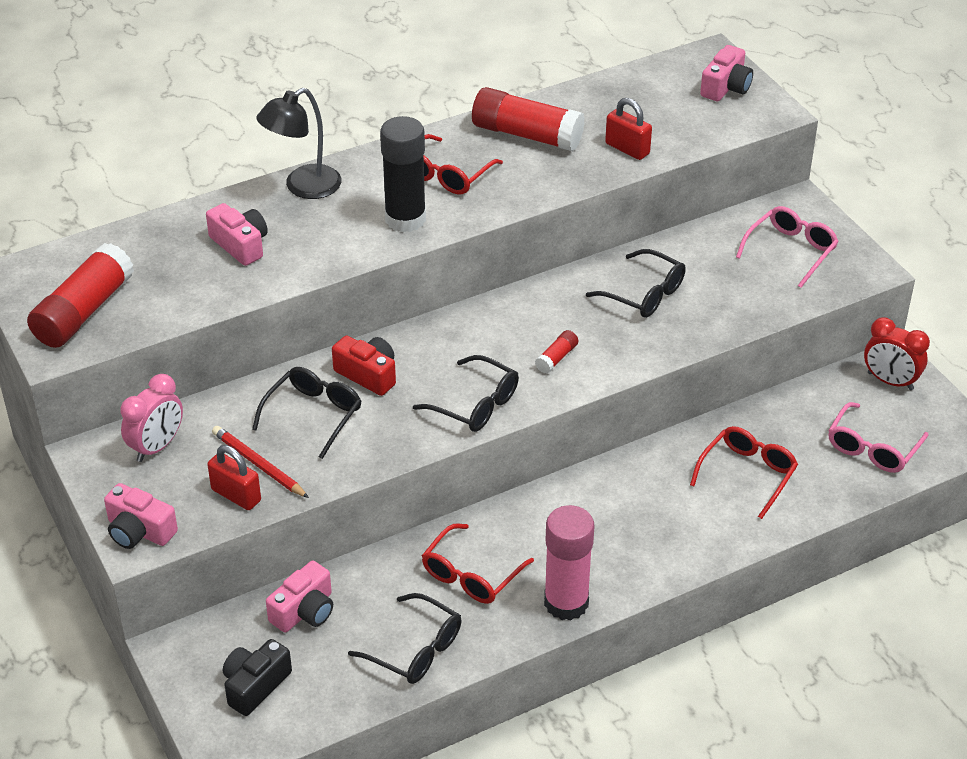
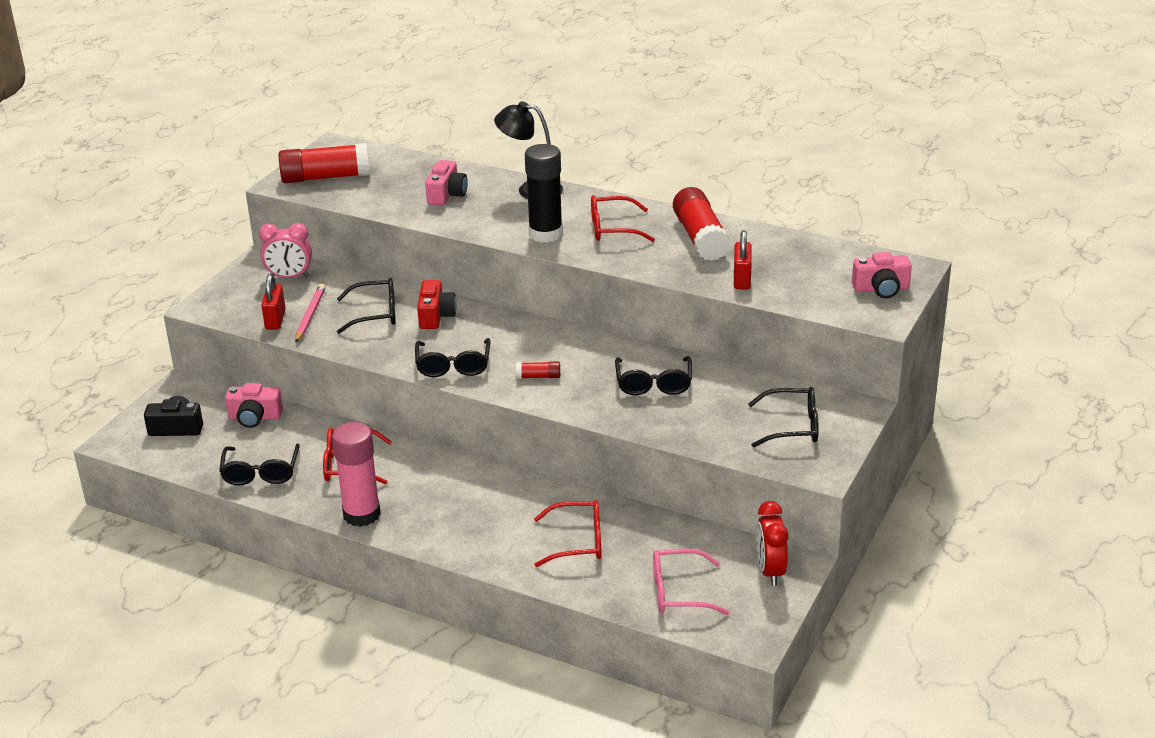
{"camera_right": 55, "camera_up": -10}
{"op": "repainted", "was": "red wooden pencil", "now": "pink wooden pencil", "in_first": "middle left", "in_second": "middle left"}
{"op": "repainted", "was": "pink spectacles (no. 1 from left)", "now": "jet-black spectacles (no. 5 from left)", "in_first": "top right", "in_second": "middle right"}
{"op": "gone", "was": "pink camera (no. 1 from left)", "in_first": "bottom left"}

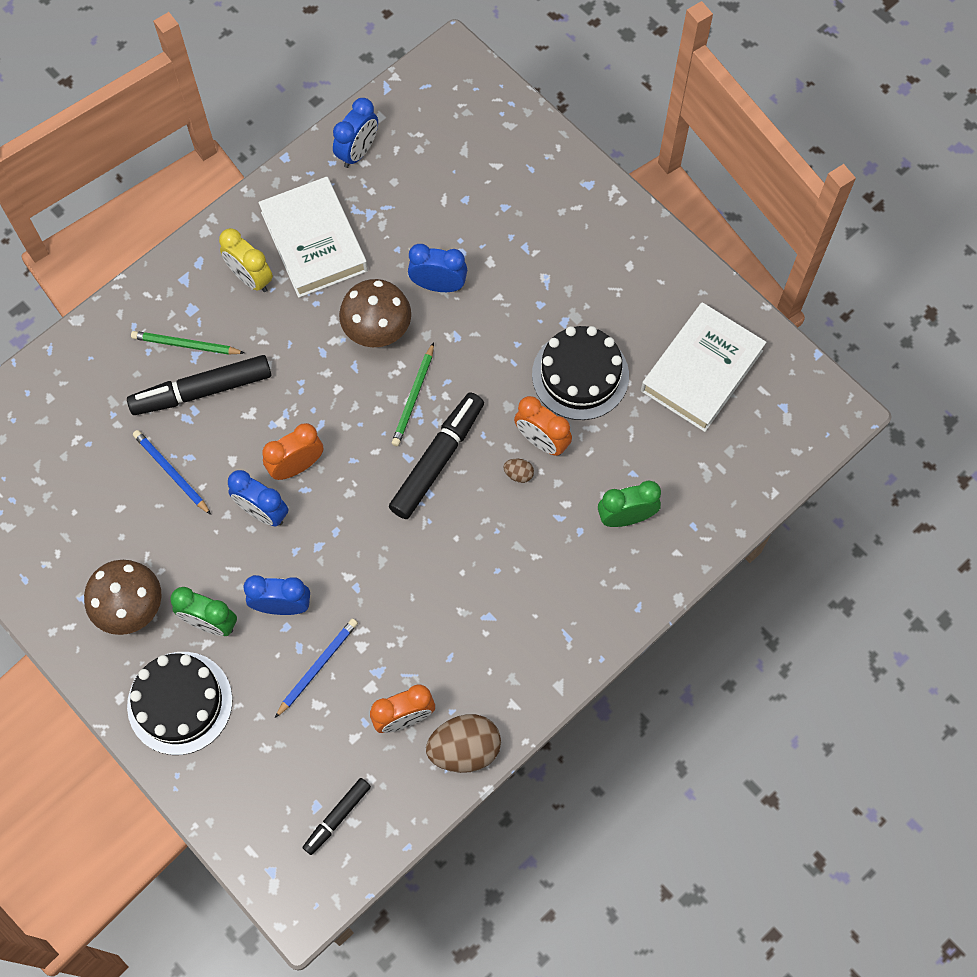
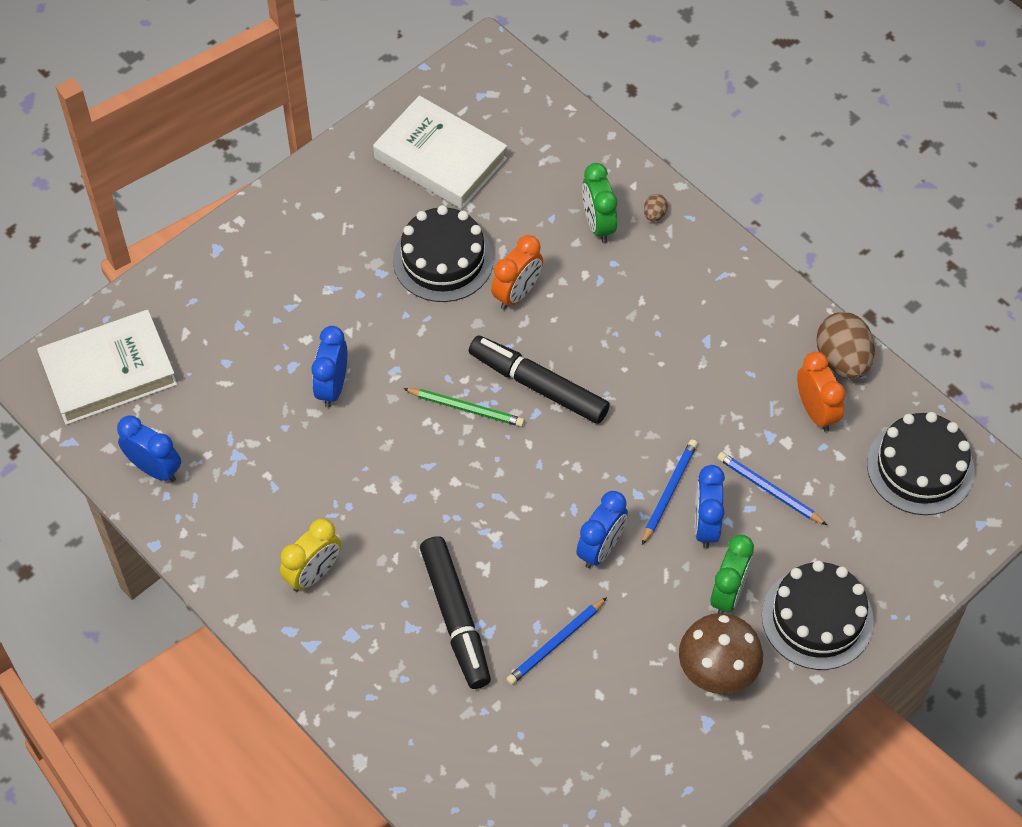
{"camera_right": -90, "camera_up": -10}
{"op": "shifted", "was": "white hardback (no. 1 from left)", "in_first": "top left", "in_second": "middle left"}
{"op": "new", "now": "cobalt wooden pencil (no. 2 from left)", "in_second": "centre"}
{"op": "shifted", "was": "russet toy egg (no. 2 from left in the first image)", "now": "russet toy egg (no. 1 from left)", "in_first": "centre", "in_second": "top centre"}
{"op": "swapped", "was": "jet-black felt pen (no. 2 from left)", "now": "jet-black gateau (no. 3 from left)", "in_first": "bottom centre", "in_second": "middle right"}
{"op": "gone", "was": "leaf-green wooden pencil (no. 1 from left)", "in_first": "middle left"}
{"op": "gone", "was": "orange-coloured bedside clock (no. 1 from left)", "in_first": "middle left"}
{"op": "gone", "was": "russet toadstool (no. 2 from left)", "in_first": "top centre"}

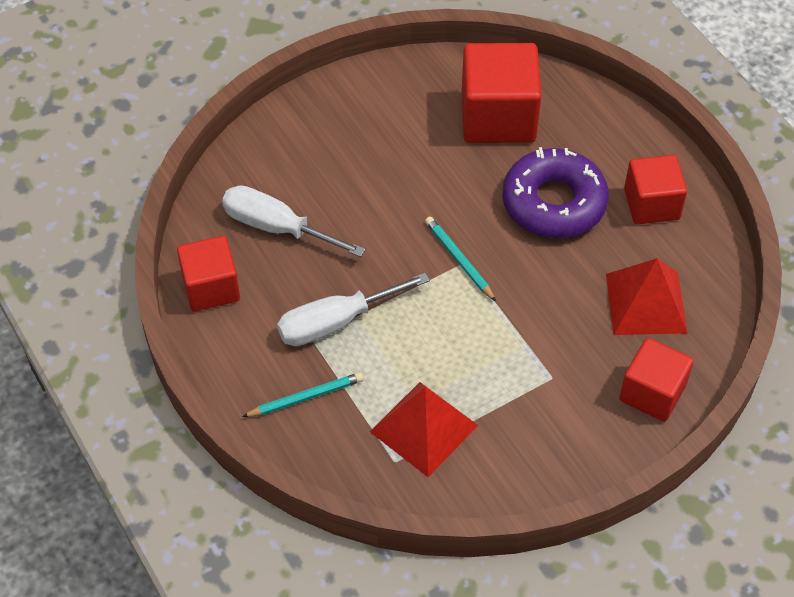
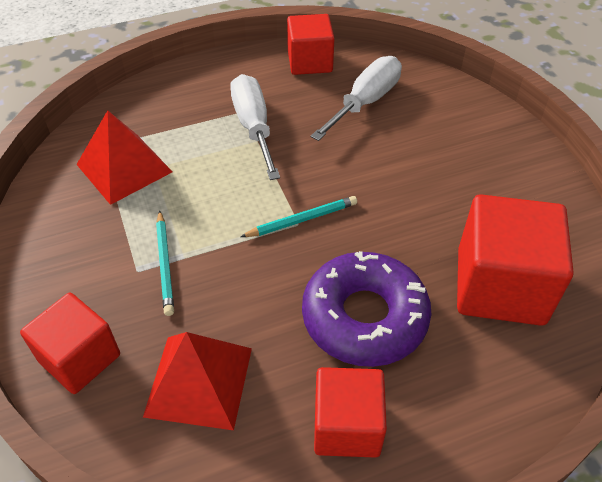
{"camera_right": 100, "camera_up": -5}
{"op": "shifted", "was": "aqua wooden pencil (no. 1 from left)", "in_first": "centre", "in_second": "middle left"}

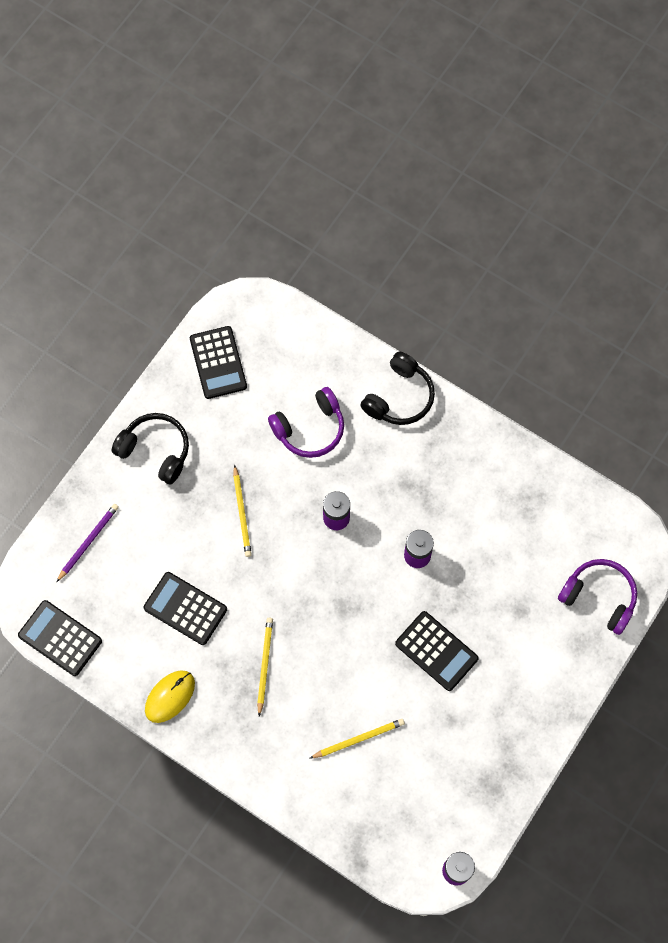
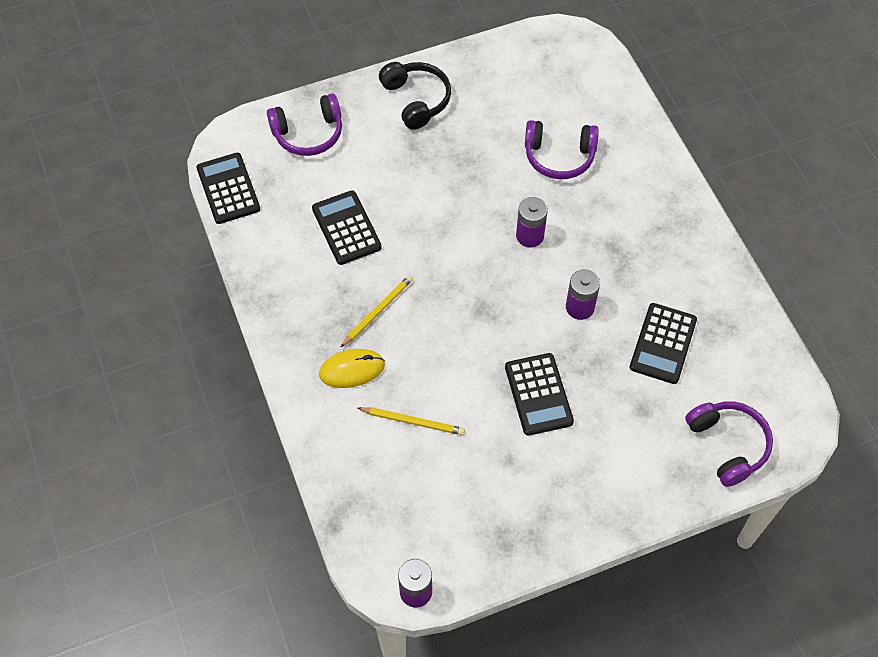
{"camera_right": 35, "camera_up": -10}
{"op": "swapped", "was": "royal purple wooden pencil", "now": "royal purple headphones (no. 1 from left)", "in_first": "middle left", "in_second": "top centre"}
{"op": "shifted", "was": "golden PC mouse", "in_first": "bottom left", "in_second": "centre"}
{"op": "shifted", "was": "jet-black adding machine (no. 3 from left in the first image)", "now": "jet-black adding machine (no. 4 from left)", "in_first": "middle left", "in_second": "middle right"}
{"op": "gone", "was": "golden wooden pencil (no. 1 from left)", "in_first": "centre"}
{"op": "gone", "was": "jet-black headphones (no. 2 from left)", "in_first": "centre"}

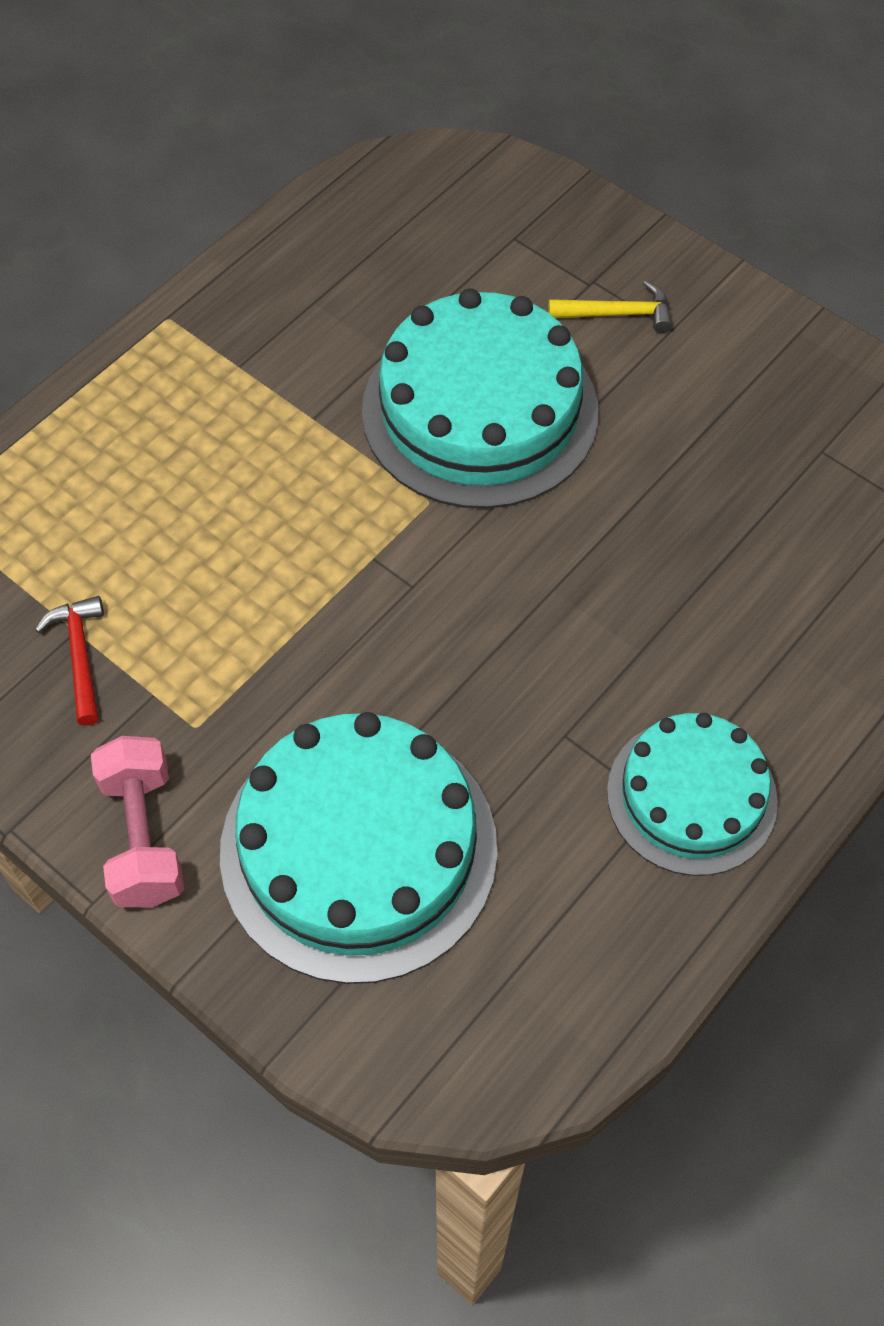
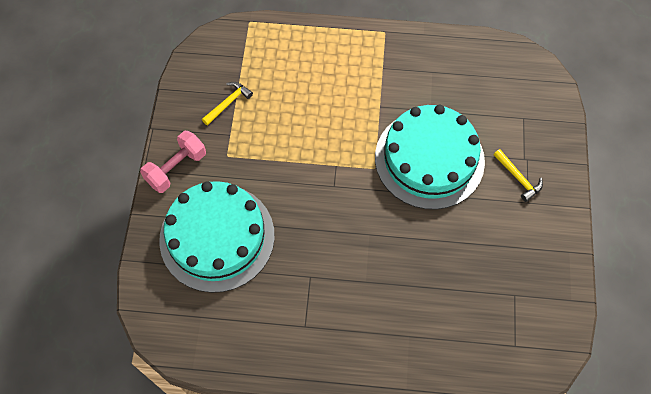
{"camera_right": 55, "camera_up": 5}
{"op": "repainted", "was": "red carpenter's hammer", "now": "golden carpenter's hammer (no. 1 from left)", "in_first": "middle left", "in_second": "top centre"}
{"op": "gone", "was": "aqua gateau (no. 3 from left)", "in_first": "middle right"}

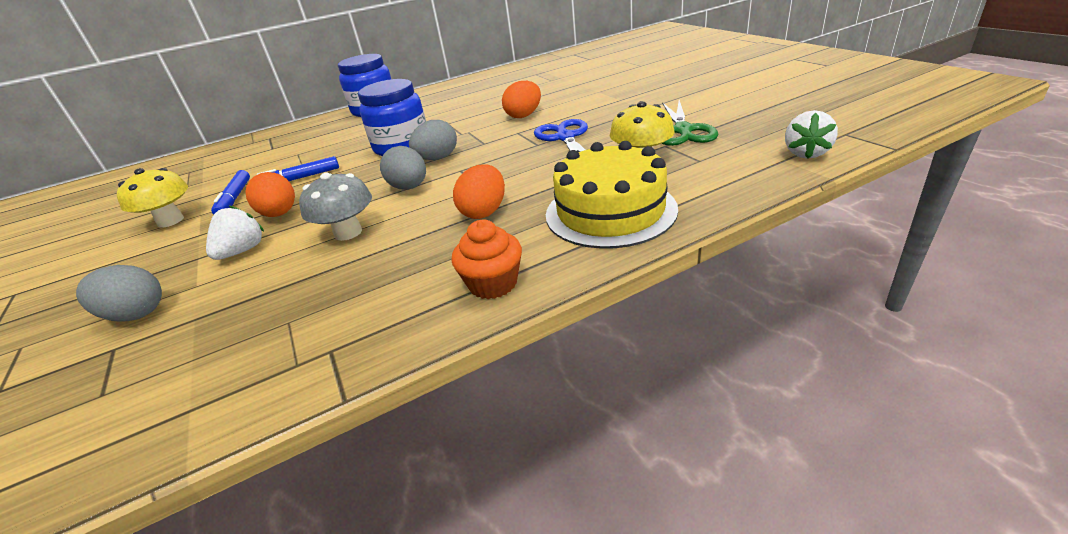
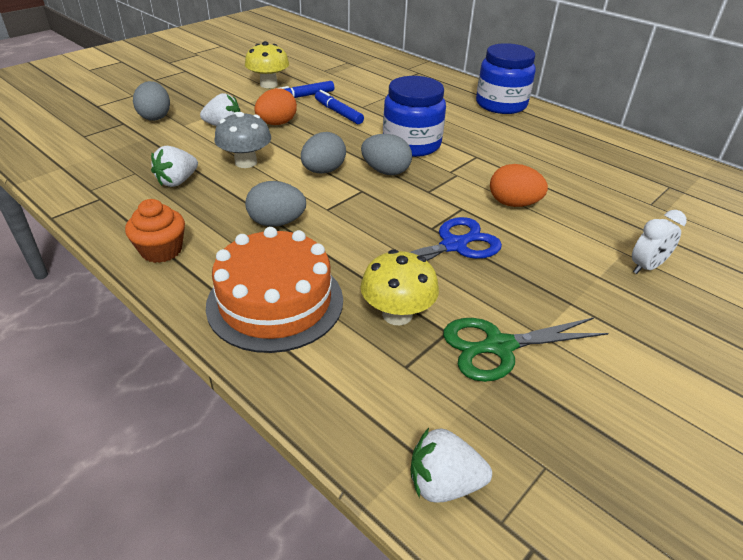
{"camera_right": 65, "camera_up": 5}
{"op": "new", "now": "white toy strawberry (no. 1 from left)", "in_second": "top left"}
{"op": "repainted", "was": "golden gateau", "now": "orange-coloured gateau", "in_first": "centre", "in_second": "centre"}
{"op": "repainted", "was": "orange-coloured toy egg (no. 2 from left)", "now": "ash-grey toy egg (no. 2 from left)", "in_first": "centre", "in_second": "centre"}
{"op": "new", "now": "white bedside clock", "in_second": "middle right"}

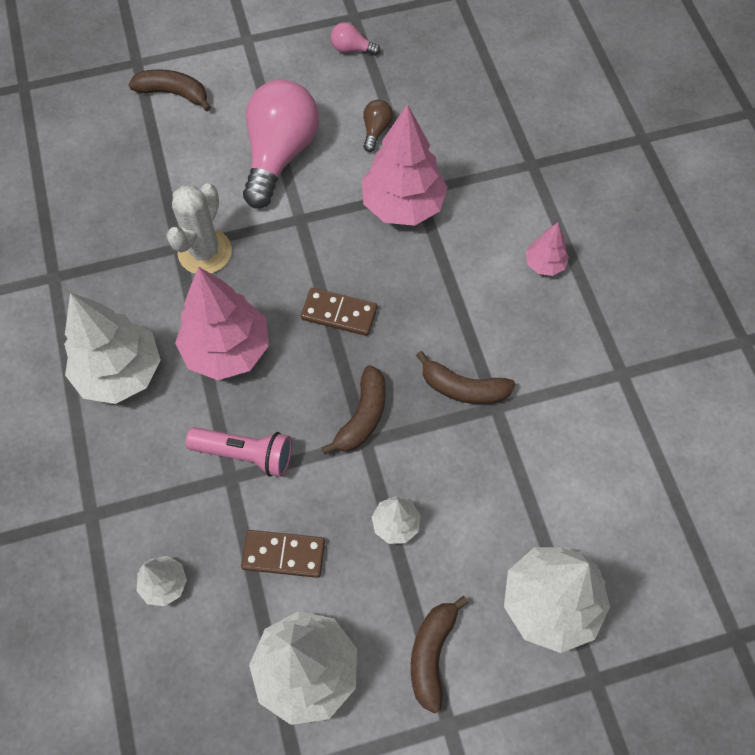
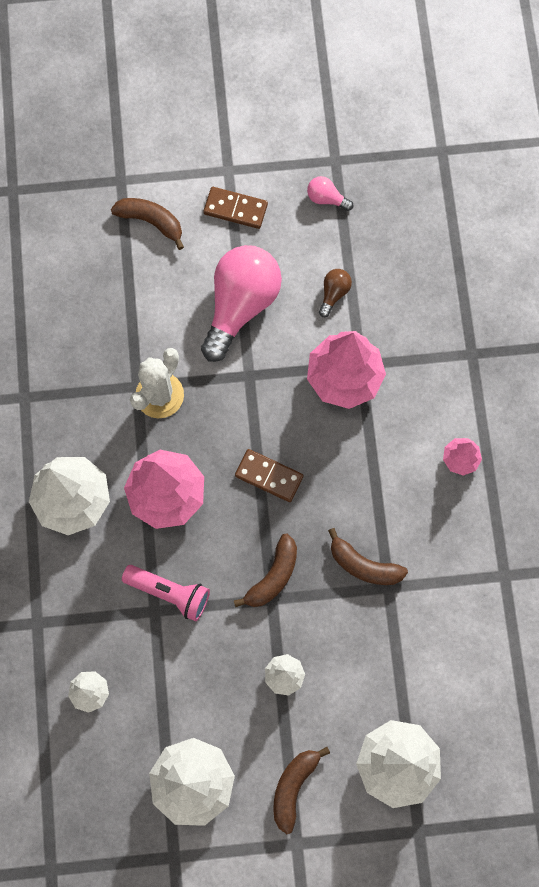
{"camera_right": 10, "camera_up": 10}
{"op": "shifted", "was": "russet domino tile (no. 1 from left)", "in_first": "bottom centre", "in_second": "top centre"}

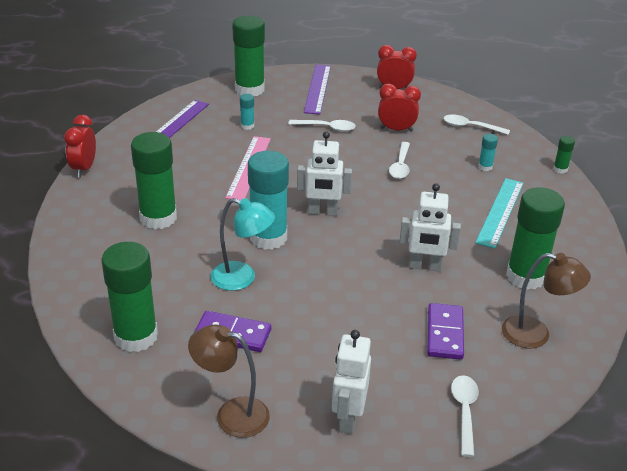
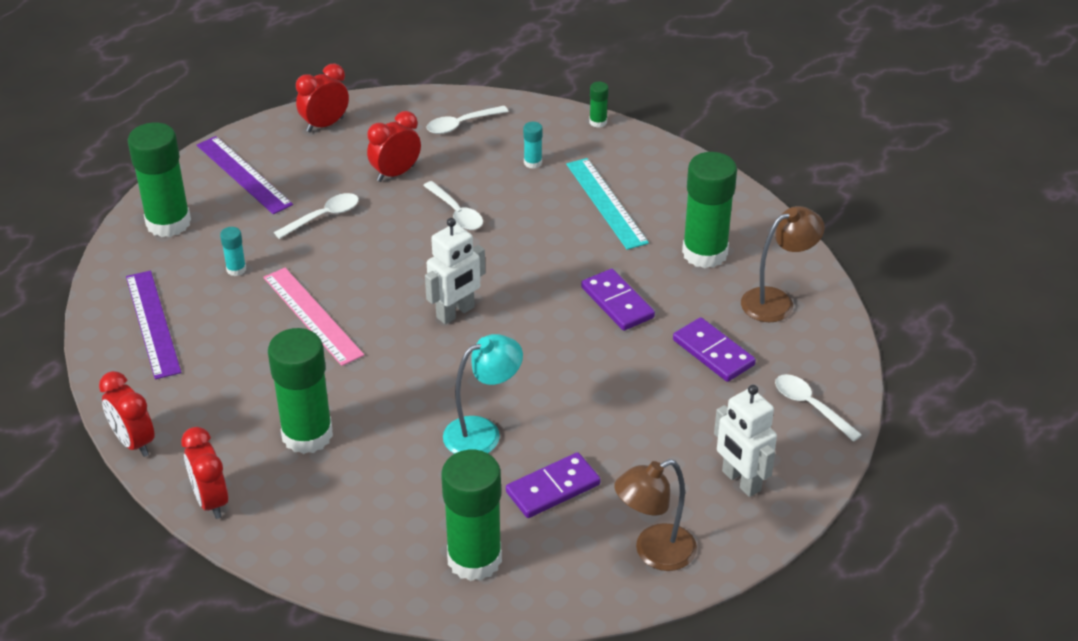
{"camera_right": -45, "camera_up": 5}
{"op": "new", "now": "red bedside clock (no. 2 from left)", "in_second": "bottom left"}
{"op": "swapped", "was": "white robot (no. 3 from left)", "now": "royal purple domino tile (no. 2 from left)", "in_first": "middle right", "in_second": "centre"}
{"op": "gone", "was": "aqua glue (no. 2 from left)", "in_first": "centre"}

